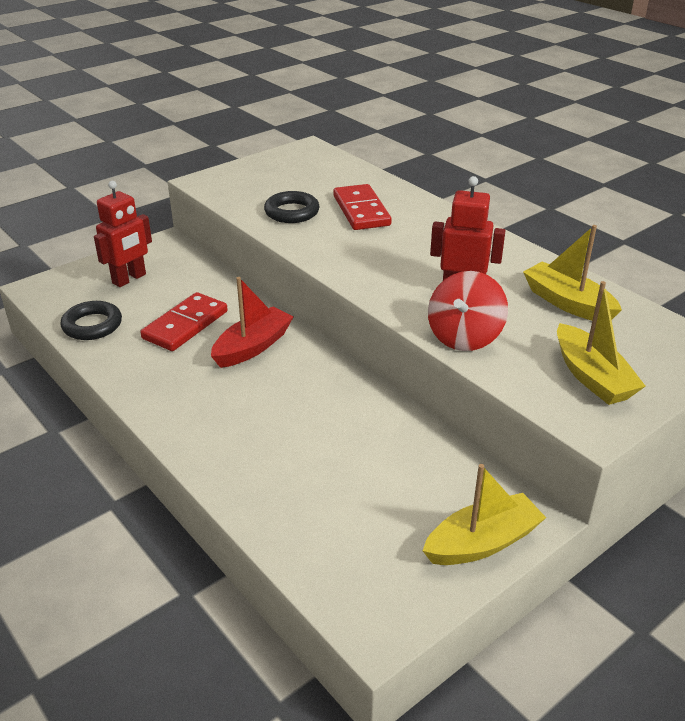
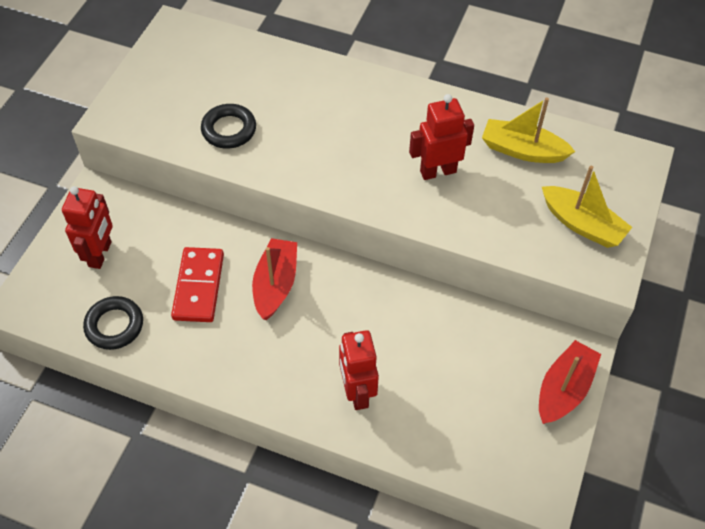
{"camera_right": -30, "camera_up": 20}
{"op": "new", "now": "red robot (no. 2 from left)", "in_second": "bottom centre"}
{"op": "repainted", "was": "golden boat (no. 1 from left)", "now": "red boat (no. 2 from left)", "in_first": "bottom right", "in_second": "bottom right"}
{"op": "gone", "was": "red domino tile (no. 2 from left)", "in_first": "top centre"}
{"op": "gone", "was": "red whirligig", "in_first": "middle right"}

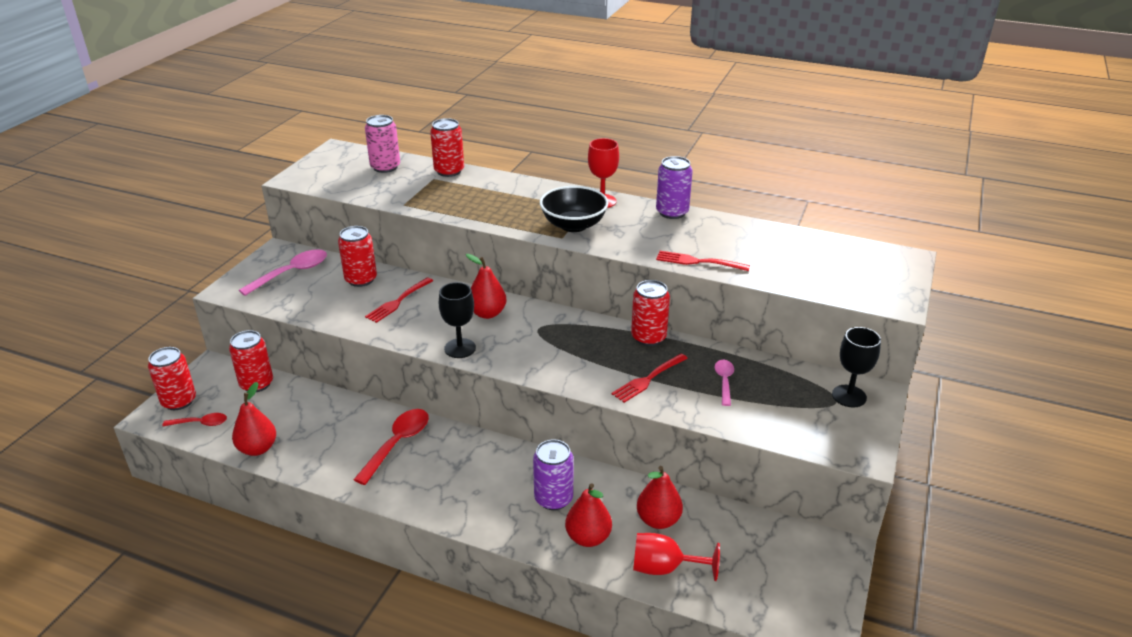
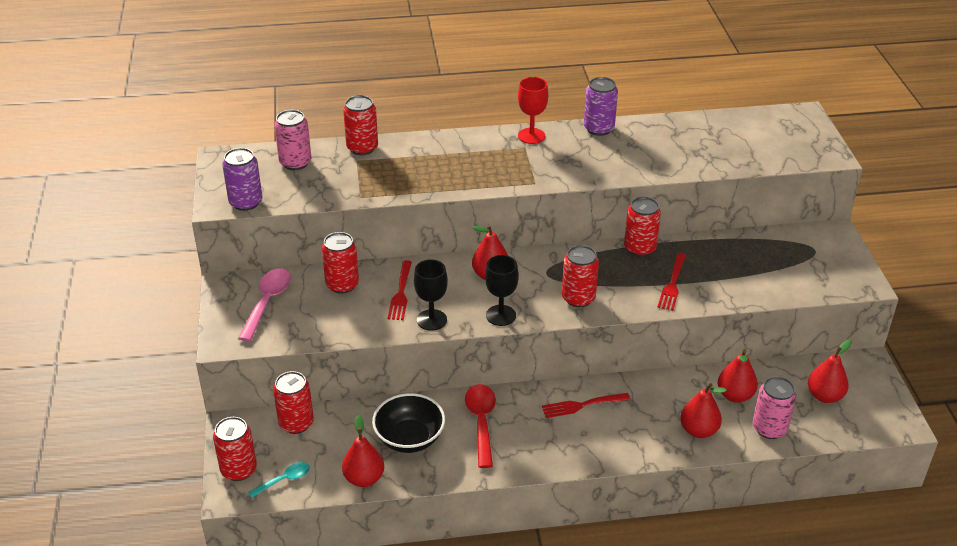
{"camera_right": -30, "camera_up": 5}
{"op": "shifted", "was": "royal purple tin (no. 1 from left)", "in_first": "bottom centre", "in_second": "top left"}
{"op": "repainted", "was": "red spoon (no. 1 from left)", "now": "aqua spoon", "in_first": "middle left", "in_second": "bottom left"}
{"op": "shifted", "was": "jet-black serving bowl", "in_first": "top centre", "in_second": "bottom centre"}
{"op": "shifted", "was": "jet-black chalice (no. 2 from left in the first image)", "now": "jet-black chalice (no. 1 from left)", "in_first": "middle right", "in_second": "centre"}
{"op": "shifted", "was": "red dinner fork (no. 3 from left in the first image)", "now": "red dinner fork (no. 2 from left)", "in_first": "centre", "in_second": "bottom centre"}
{"op": "new", "now": "red tin (no. 5 from left)", "in_second": "centre"}
{"op": "swapped", "was": "red chalice (no. 2 from left)", "now": "pink tin (no. 2 from left)", "in_first": "bottom centre", "in_second": "bottom right"}
{"op": "new", "now": "red pear fruit (no. 5 from left)", "in_second": "bottom right"}
{"op": "gone", "was": "pink spoon (no. 2 from left)", "in_first": "centre"}

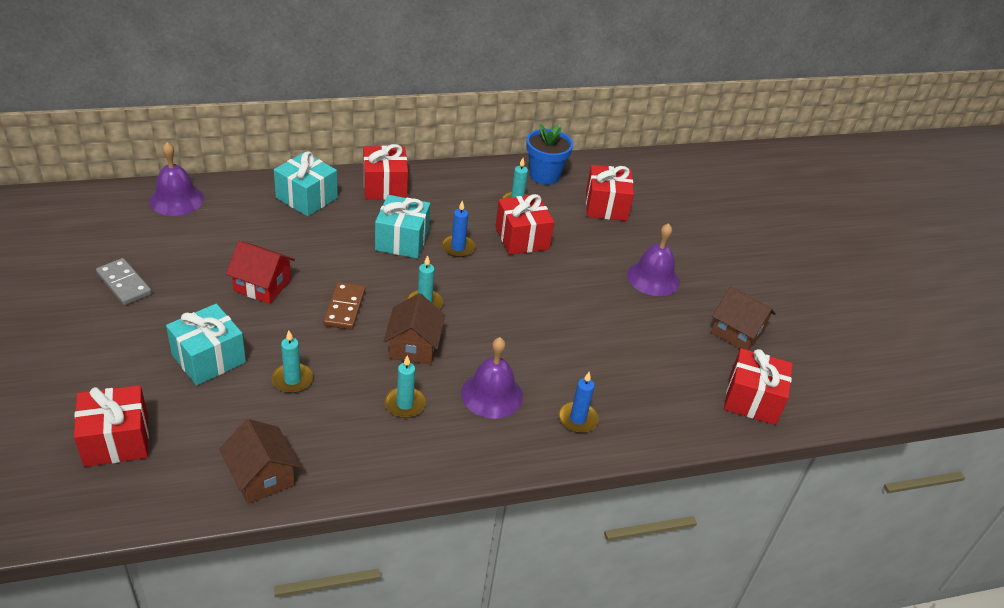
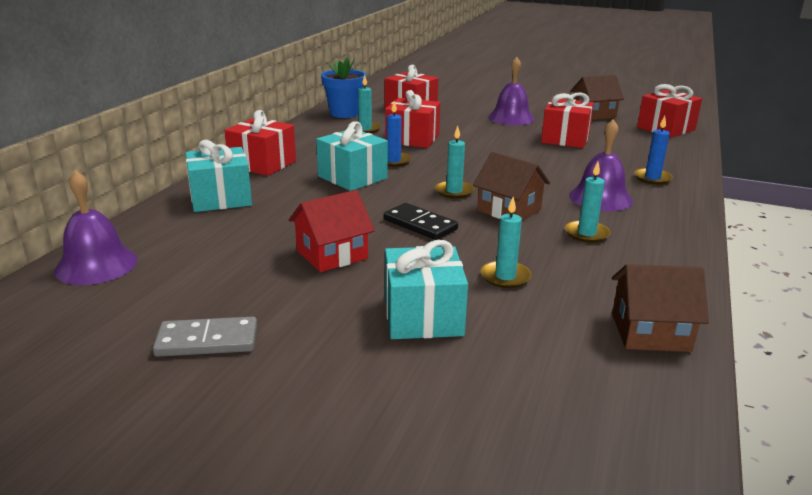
{"camera_right": -50, "camera_up": -15}
{"op": "repainted", "was": "russet domino tile", "now": "jet-black domino tile", "in_first": "centre", "in_second": "centre"}
{"op": "shifted", "was": "red wrapped gift (no. 1 from left in the first image)", "now": "red wrapped gift (no. 4 from left)", "in_first": "bottom left", "in_second": "top right"}

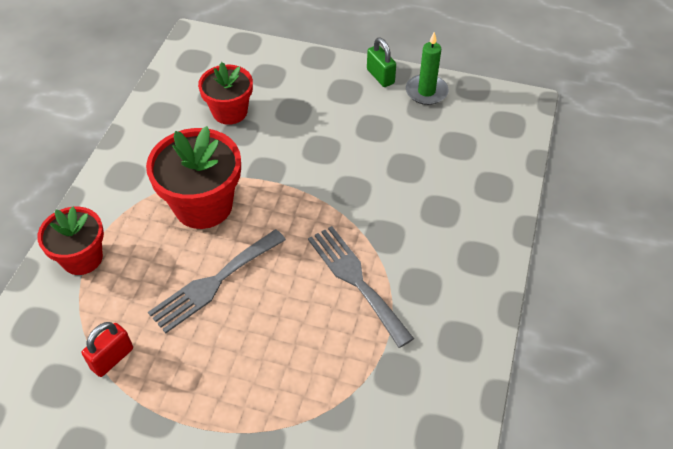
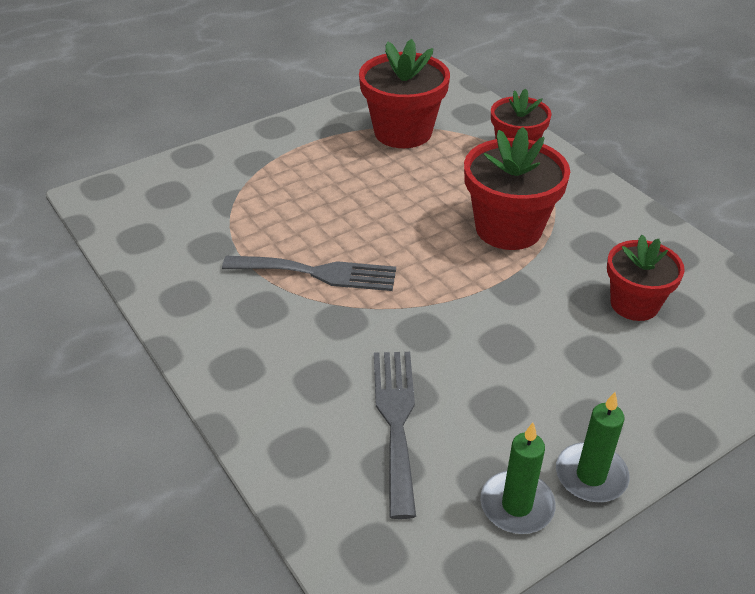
{"camera_right": 130, "camera_up": -10}
{"op": "swapped", "was": "red lock", "now": "red flower pot (no. 1 from left)", "in_first": "bottom left", "in_second": "top centre"}
{"op": "shifted", "was": "ash-grey dinner fork (no. 1 from left in the first image)", "now": "ash-grey dinner fork (no. 2 from left)", "in_first": "middle left", "in_second": "bottom centre"}
{"op": "swapped", "was": "leaf-green lock", "now": "leaf-green wax candle (no. 2 from left)", "in_first": "top centre", "in_second": "bottom right"}

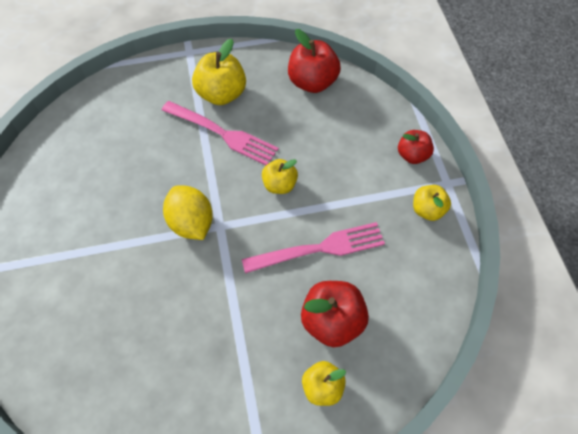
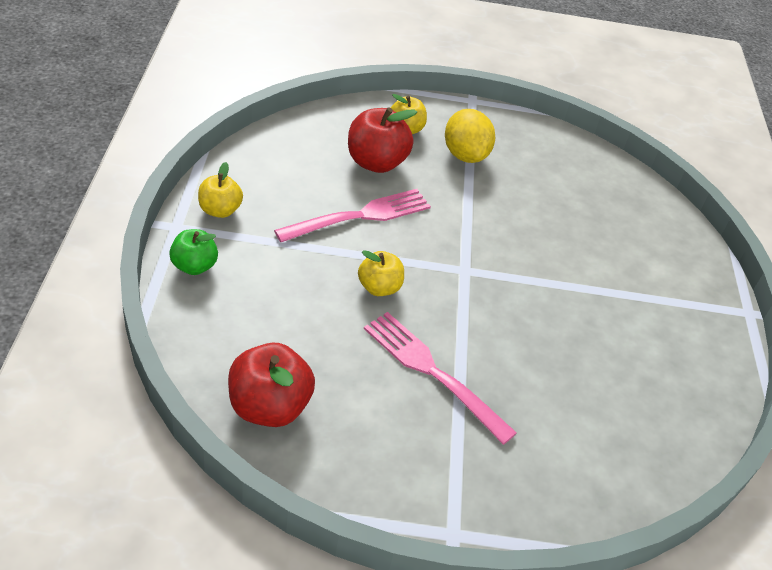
{"camera_right": -170, "camera_up": -15}
{"op": "repainted", "was": "red toy apple (no. 3 from left)", "now": "leaf-green toy apple", "in_first": "middle right", "in_second": "middle left"}
{"op": "rotated", "was": "pink dinner fork (no. 2 from left in the first image)", "in_first": "centre", "in_second": "centre", "clockwise": 150}
{"op": "shifted", "was": "golden toy lemon", "in_first": "middle left", "in_second": "top centre"}
{"op": "gone", "was": "golden toy apple (no. 1 from left)", "in_first": "top centre"}

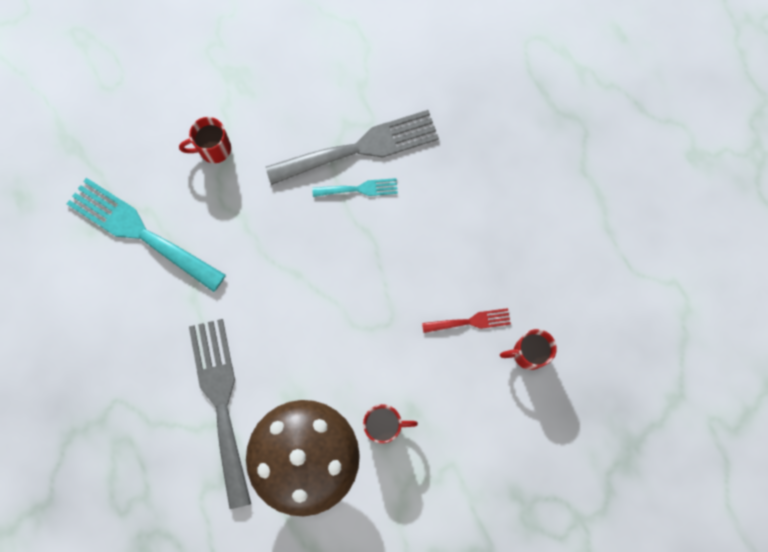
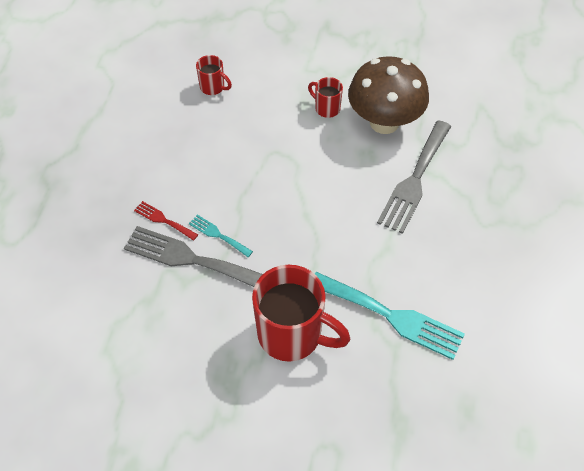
{"camera_right": -140, "camera_up": -20}
{"op": "shifted", "was": "red dinner fork", "in_first": "centre", "in_second": "middle left"}
{"op": "scaled", "was": "red coffee mug (no. 1 from left in the first image)", "in_first": "top left", "in_second": "centre", "ratio": 2.1}
{"op": "rotated", "was": "aqua dinner fork (no. 1 from left in the first image)", "in_first": "middle left", "in_second": "bottom right", "clockwise": -45}

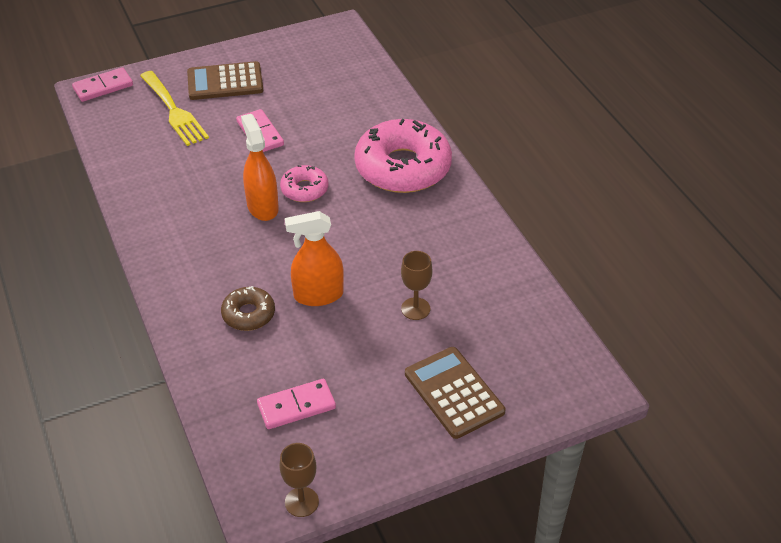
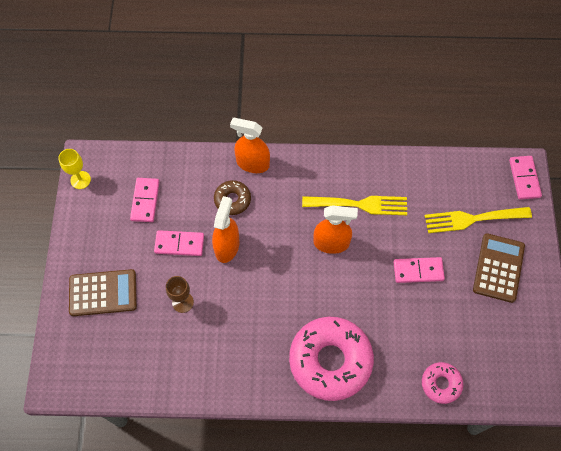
{"camera_right": 115, "camera_up": 20}
{"op": "repainted", "was": "russet chalice (no. 1 from left)", "now": "golden chalice", "in_first": "bottom centre", "in_second": "middle left"}
{"op": "new", "now": "pink domino tile (no. 2 from left)", "in_second": "middle left"}
{"op": "new", "now": "orange-coloured spray bottle (no. 2 from left)", "in_second": "top centre"}
{"op": "new", "now": "golden dinner fork (no. 1 from left)", "in_second": "centre"}
{"op": "shifted", "was": "pink doughnut (no. 1 from left in the first image)", "now": "pink doughnut (no. 2 from left)", "in_first": "centre", "in_second": "bottom right"}

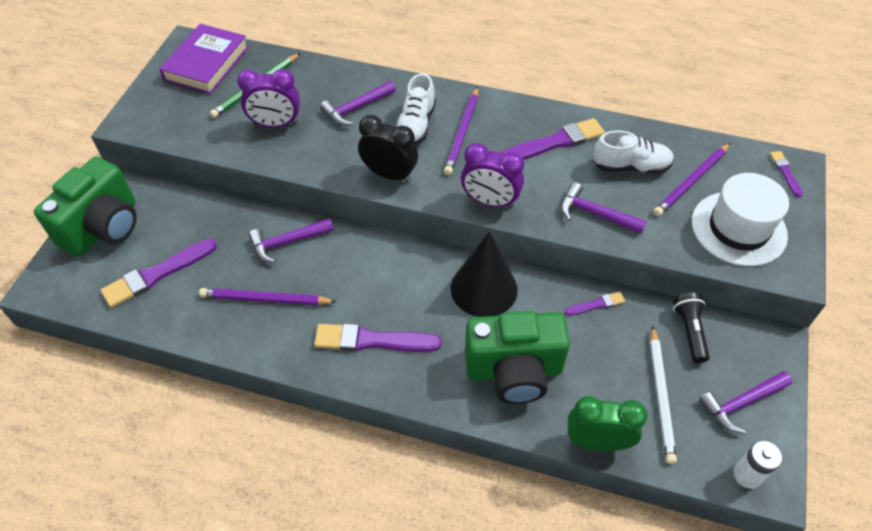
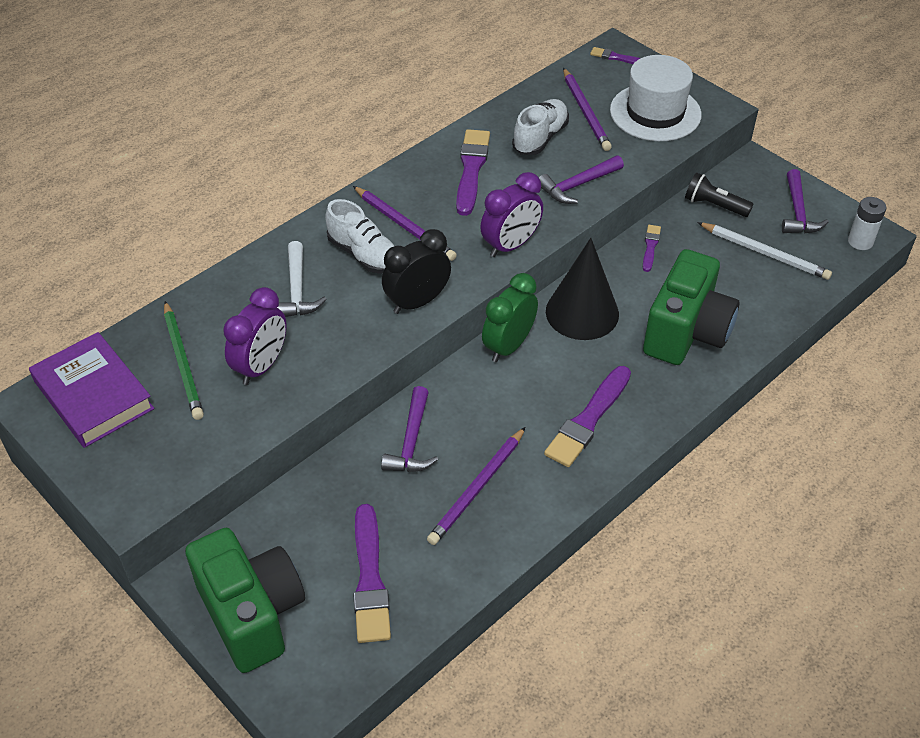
{"camera_right": -60, "camera_up": -5}
{"op": "repainted", "was": "royal purple carpenter's hammer (no. 2 from left)", "now": "white carpenter's hammer", "in_first": "top centre", "in_second": "middle left"}
{"op": "shifted", "was": "leaf-green bedside clock", "in_first": "bottom right", "in_second": "centre"}

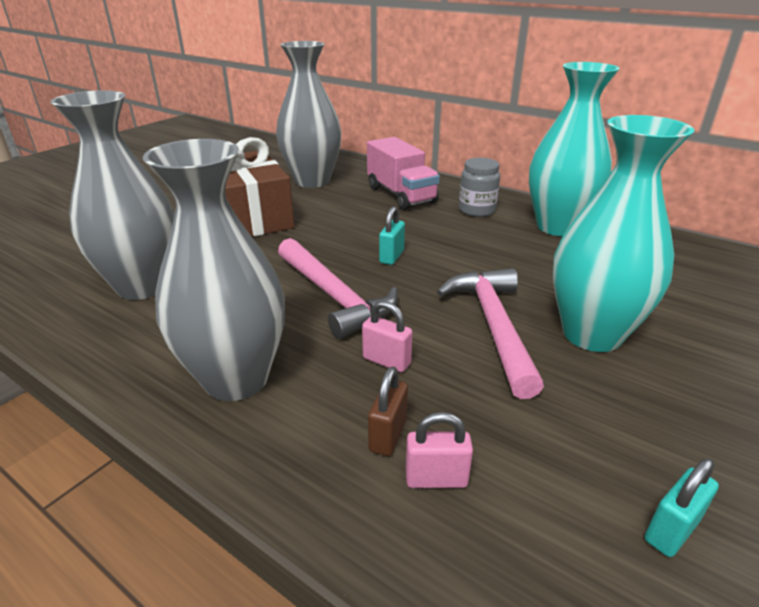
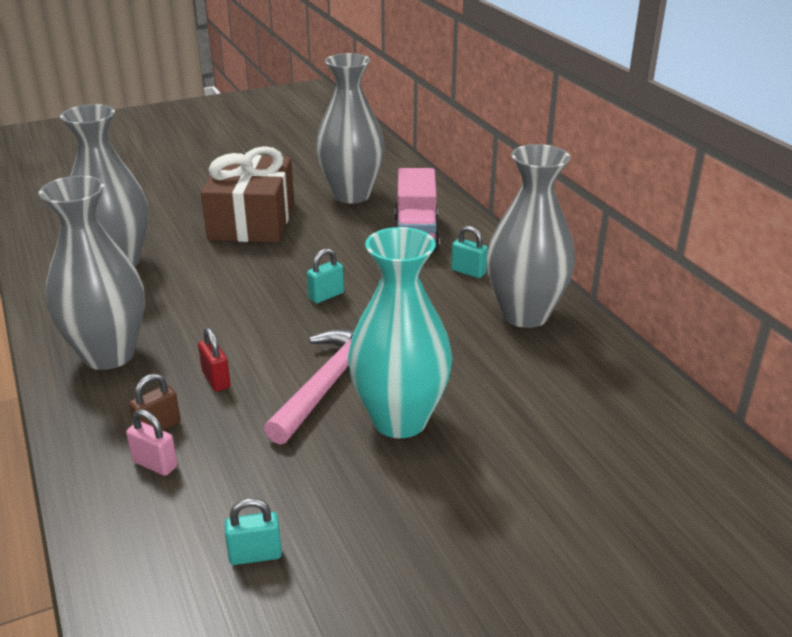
{"camera_right": 30, "camera_up": 0}
{"op": "repainted", "was": "pink lock (no. 1 from left)", "now": "red lock", "in_first": "centre", "in_second": "middle left"}
{"op": "swapped", "was": "ash-grey jar", "now": "aqua lock (no. 3 from left)", "in_first": "top centre", "in_second": "centre"}
{"op": "repainted", "was": "aqua flower vase (no. 1 from left)", "now": "ash-grey flower vase (no. 4 from left)", "in_first": "top right", "in_second": "middle right"}
{"op": "gone", "was": "pink carpenter's hammer (no. 1 from left)", "in_first": "centre"}

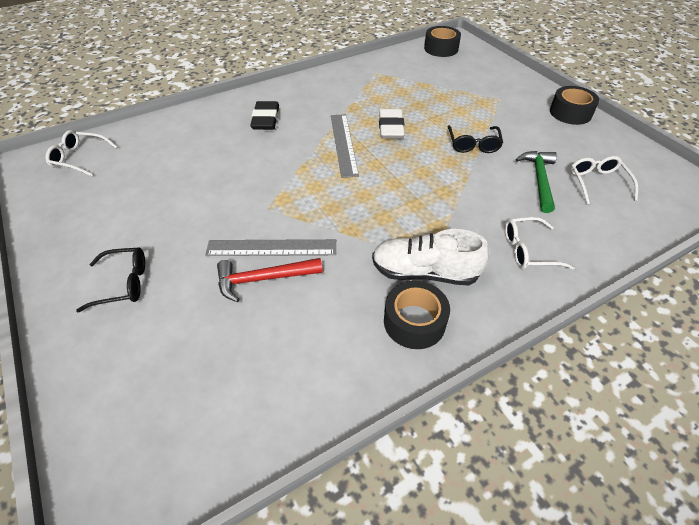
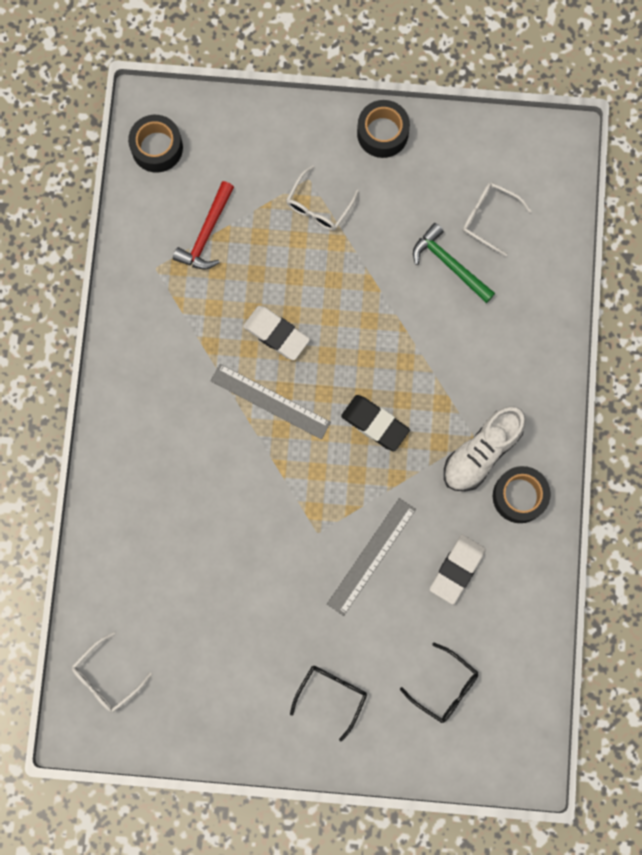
{"camera_right": -55, "camera_up": 30}
{"op": "shifted", "was": "red carpenter's hammer", "in_first": "centre", "in_second": "top left"}
{"op": "shifted", "was": "white spectacles (no. 2 from left)", "in_first": "middle right", "in_second": "top centre"}
{"op": "shifted", "was": "jet-black eraser", "in_first": "top centre", "in_second": "centre"}
{"op": "shifted", "was": "jet-black spectacles (no. 2 from left)", "in_first": "top right", "in_second": "bottom right"}
{"op": "new", "now": "white eraser (no. 2 from left)", "in_second": "middle right"}

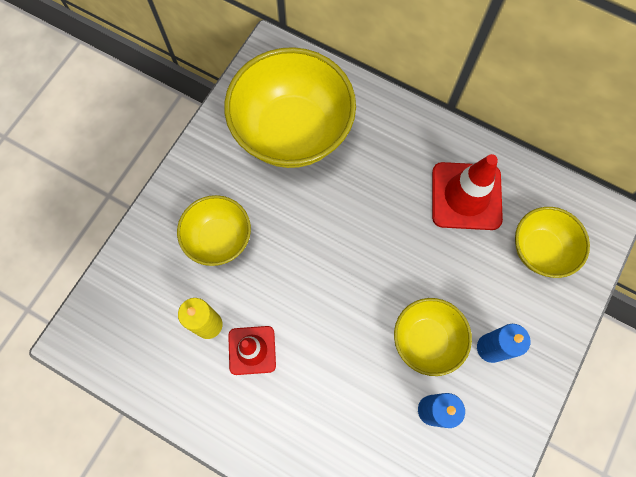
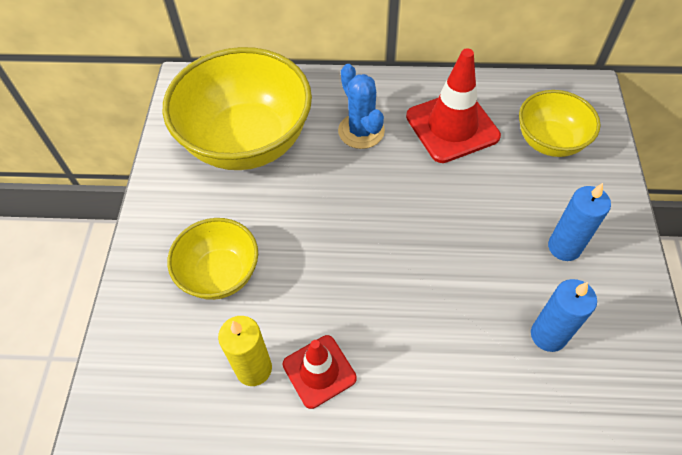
{"camera_right": -25, "camera_up": -15}
{"op": "new", "now": "cobalt cactus", "in_second": "top centre"}
{"op": "gone", "was": "golden serving bowl (no. 3 from left)", "in_first": "bottom right"}

